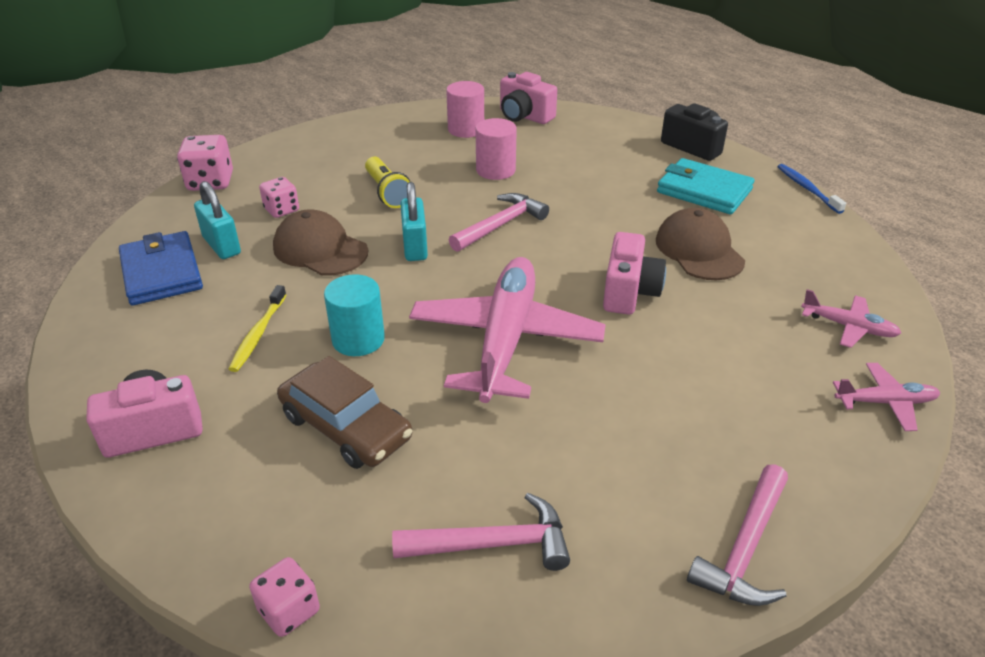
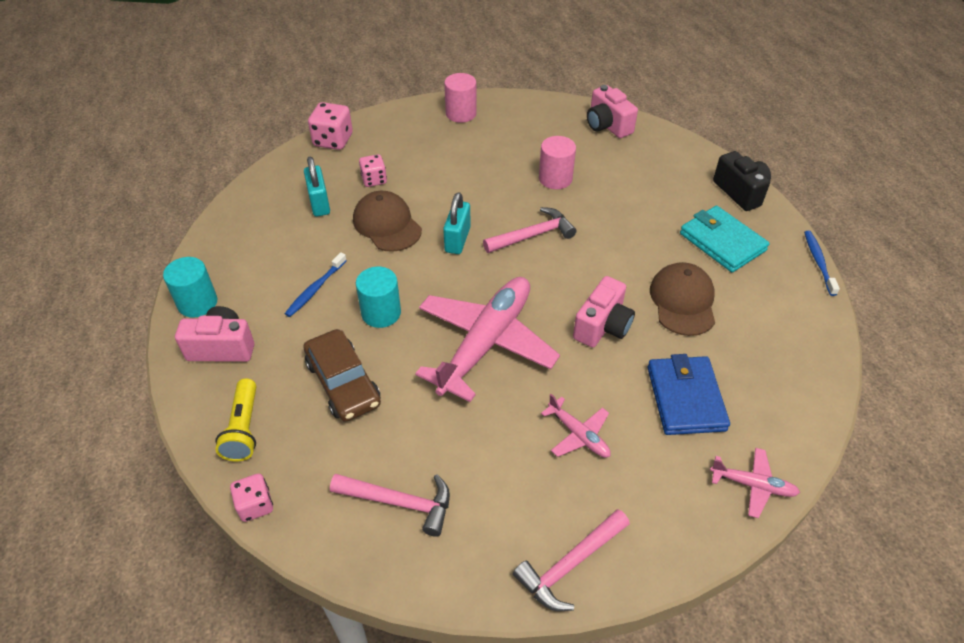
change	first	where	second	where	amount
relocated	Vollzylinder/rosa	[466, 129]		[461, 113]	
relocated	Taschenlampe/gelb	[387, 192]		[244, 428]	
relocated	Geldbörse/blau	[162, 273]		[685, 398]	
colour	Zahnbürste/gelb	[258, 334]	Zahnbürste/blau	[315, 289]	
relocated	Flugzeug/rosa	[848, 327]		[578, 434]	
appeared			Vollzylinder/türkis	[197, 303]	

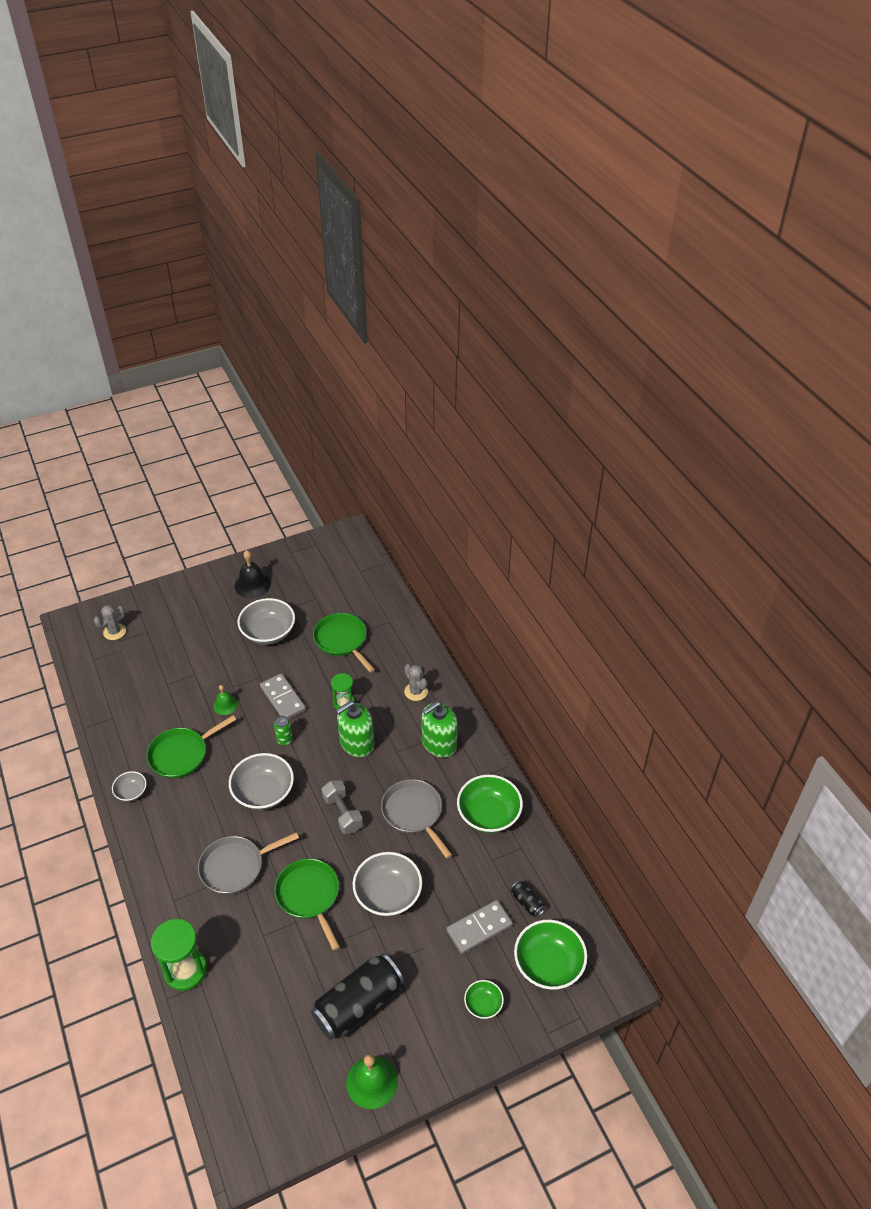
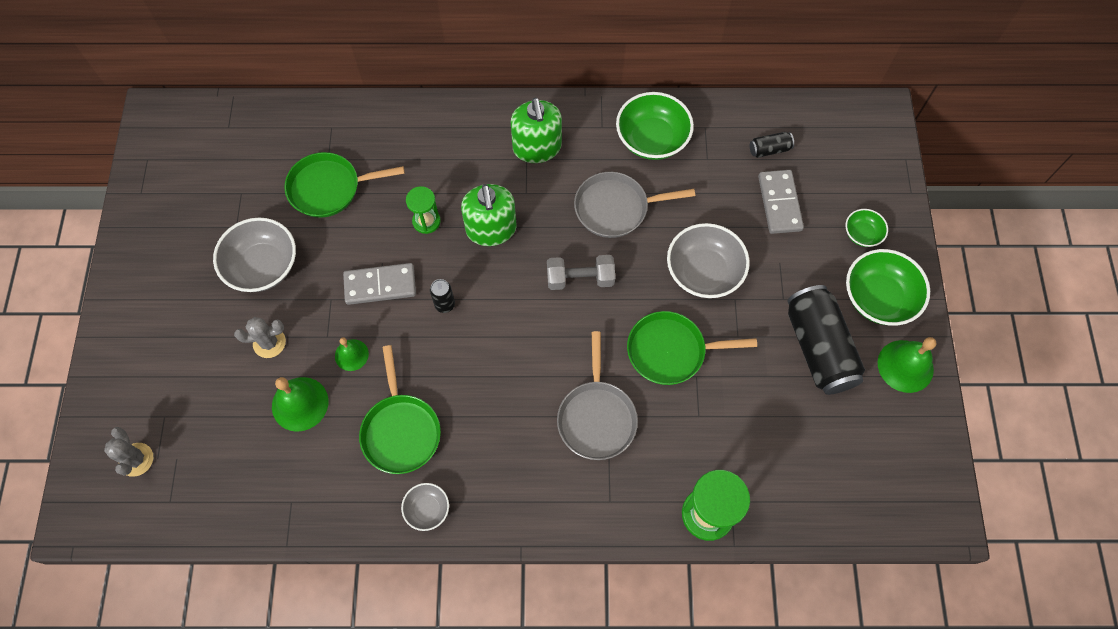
change	first	where	second	where	amount
missing	Glocke/schwarz	[252, 584]			
relocated	Kaktus/grau	[416, 691]		[269, 343]	
colour	Dose/grün	[284, 740]	Dose/schwarz	[445, 304]	
missing	Schüssel/grau	[263, 792]			
relocated	Schüssel/grün	[548, 964]		[878, 298]	
appeared			Glocke/grün	[300, 404]	

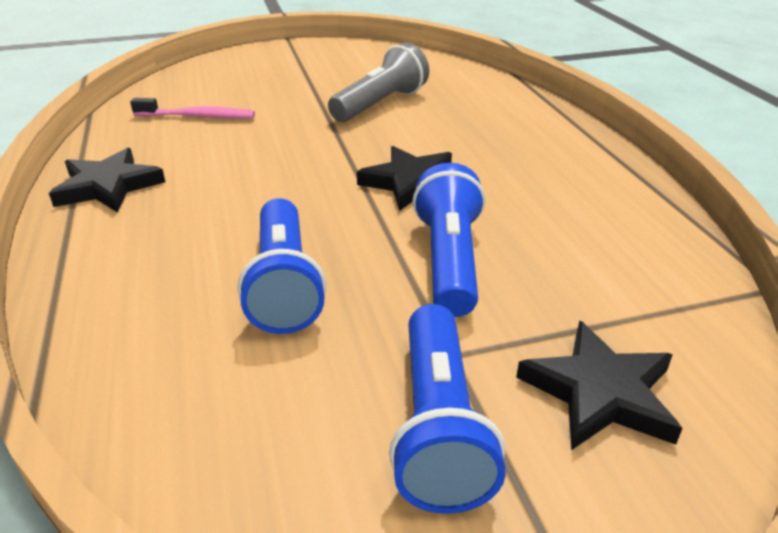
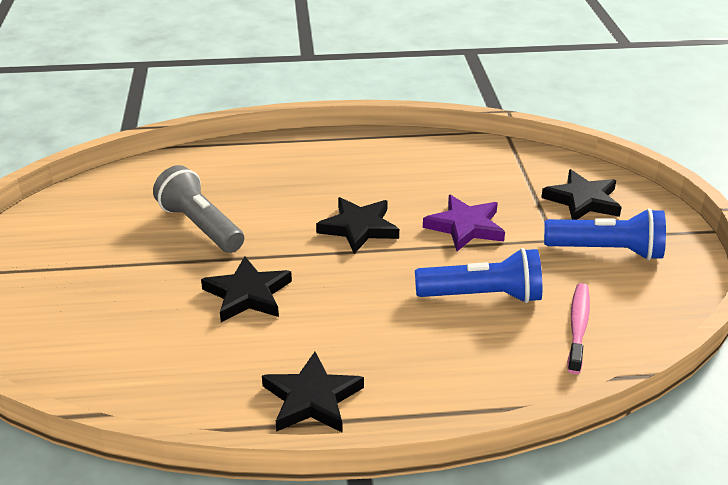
change	first	where	second	where	amount
relocated	Zahnbürste/rosa	[198, 117]		[578, 327]	
exchanged	Taschenlampe/blau	[449, 260]	Stern/lila	[465, 227]	
appeared			Stern/schwarz	[247, 294]	

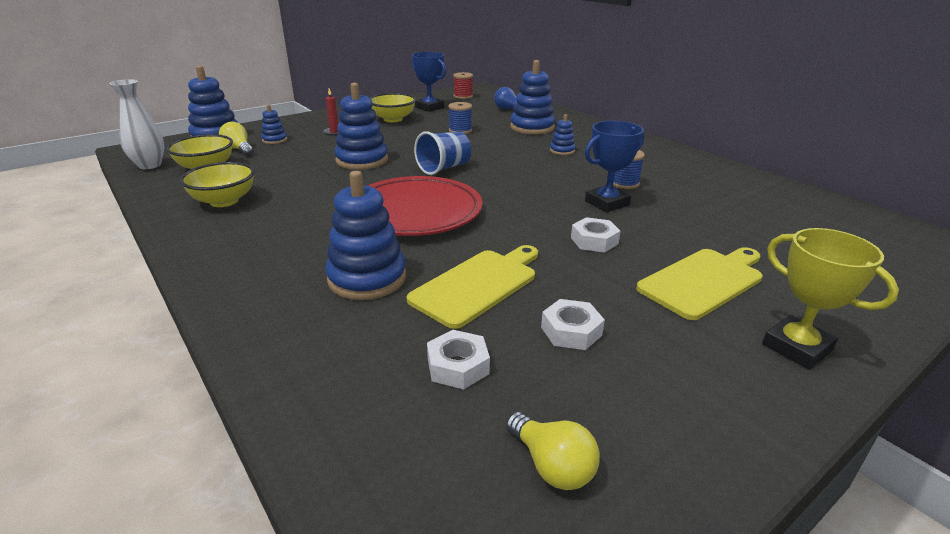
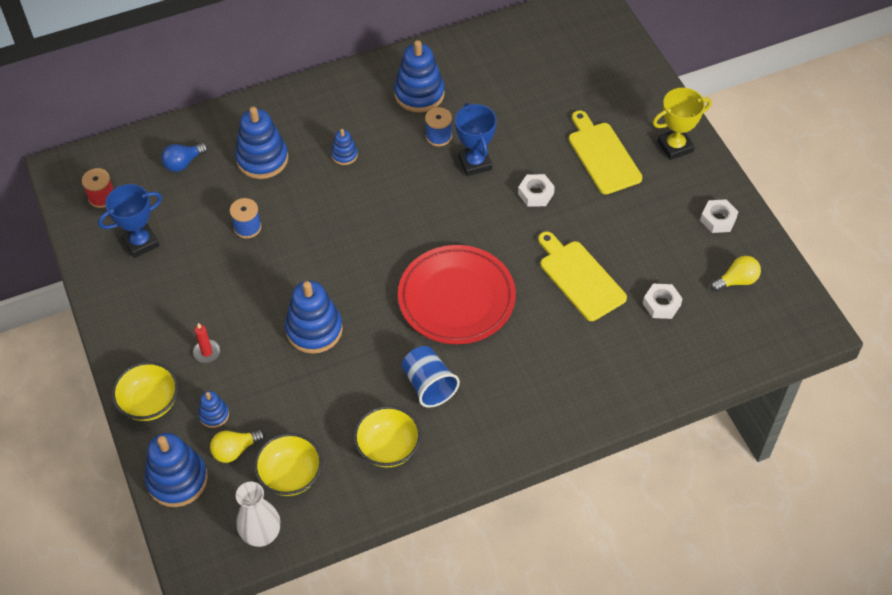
change	first	where	second	where	amount
relocated	Schüssel/gelb	[393, 119]		[150, 403]	
relocated	Becher/blau	[444, 168]		[429, 385]	
relocated	Stapelspielzeug/blau	[367, 278]		[419, 94]	
relocated	Sechskantmutter/weiß	[571, 331]		[718, 219]	

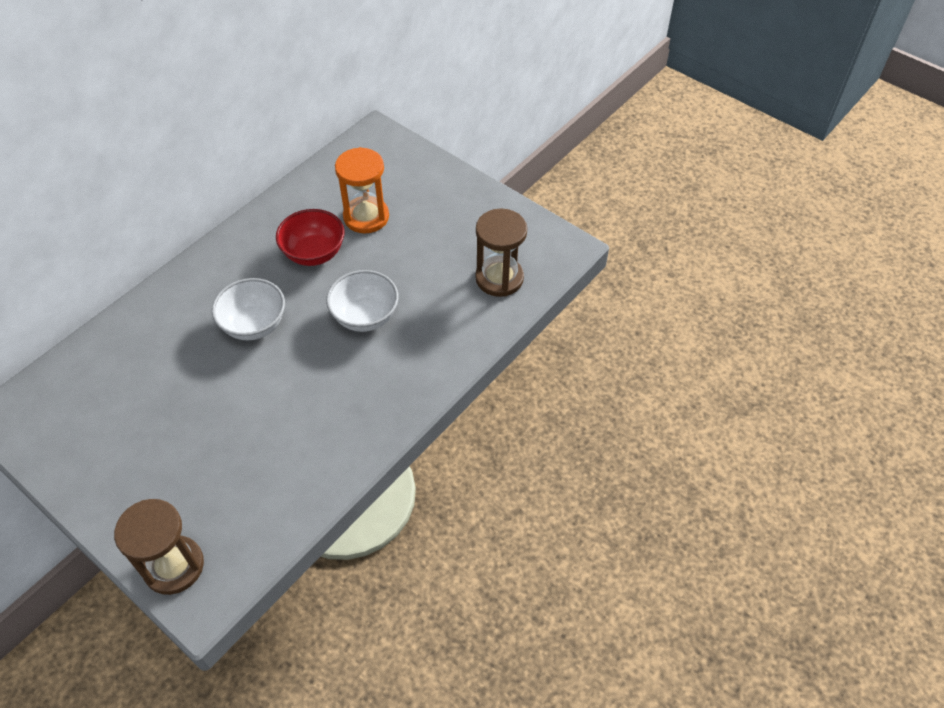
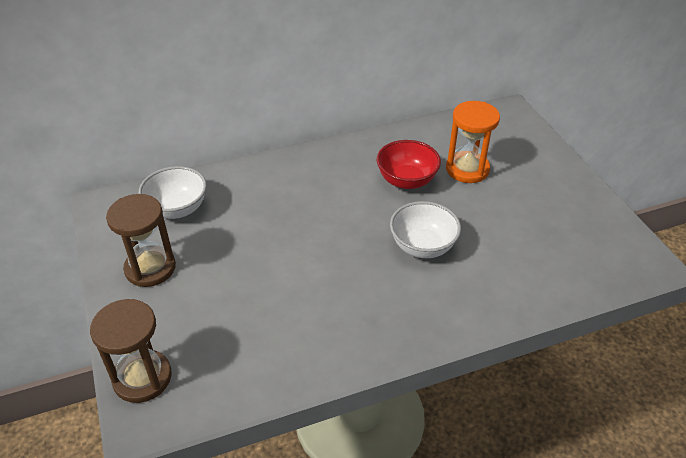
change	first	where	second	where	amount
relocated	Sanduhr/braun	[499, 278]		[150, 268]	
relocated	Schüssel/weiß	[254, 325]		[177, 209]	

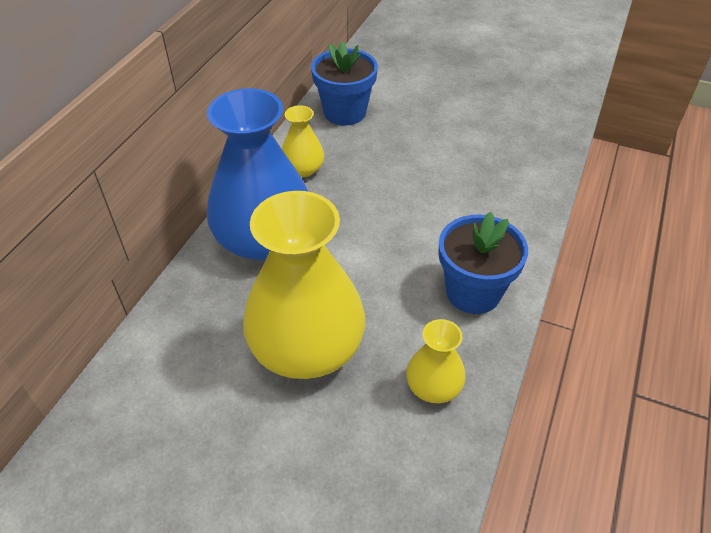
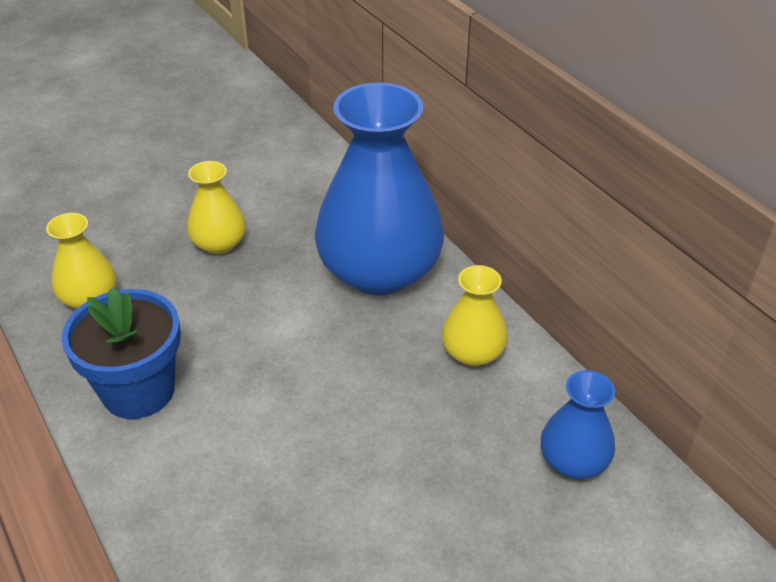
change	first	where	second	where	amount
exchanged	Blumentopf/blau	[345, 112]	Vase/blau	[573, 461]	
size	Vase/gelb	[307, 348]		[219, 243]	x0.48

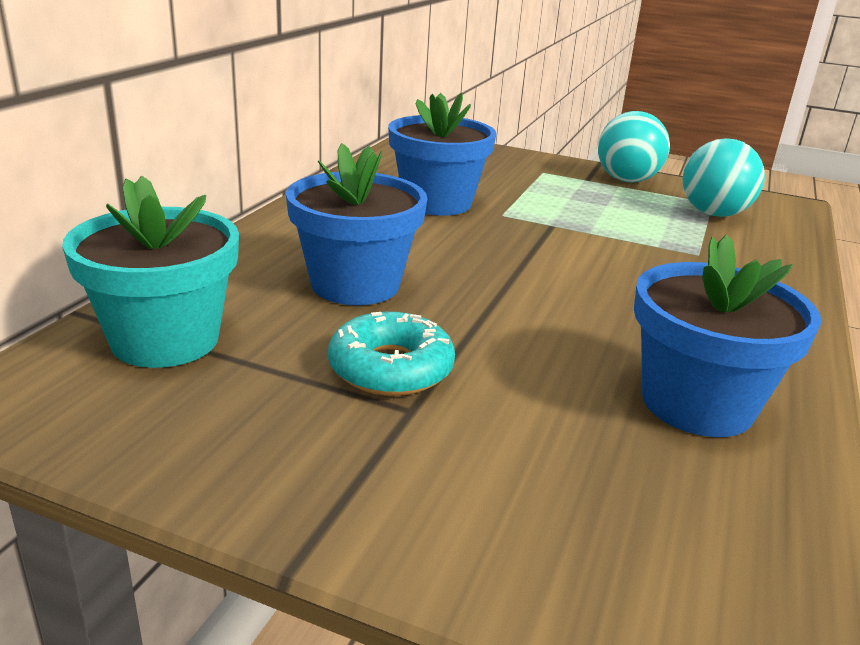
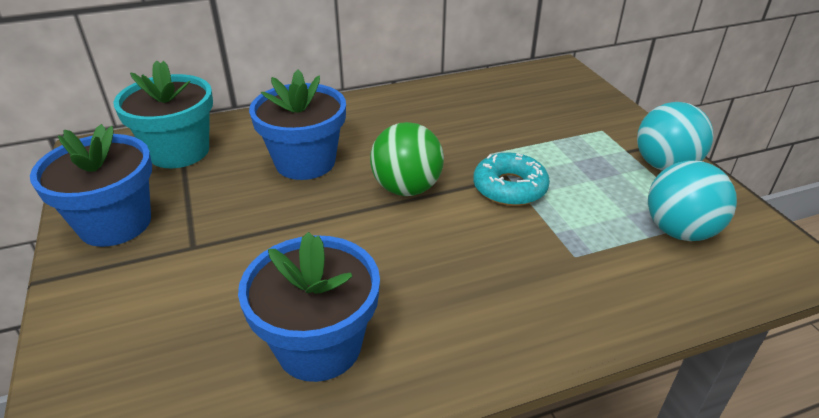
change	first	where	second	where	amount
relocated	Blumentopf/blau	[437, 203]		[115, 223]	
relocated	Donut/türkis	[391, 368]		[509, 188]	
appeared			Ball/grün	[407, 188]	

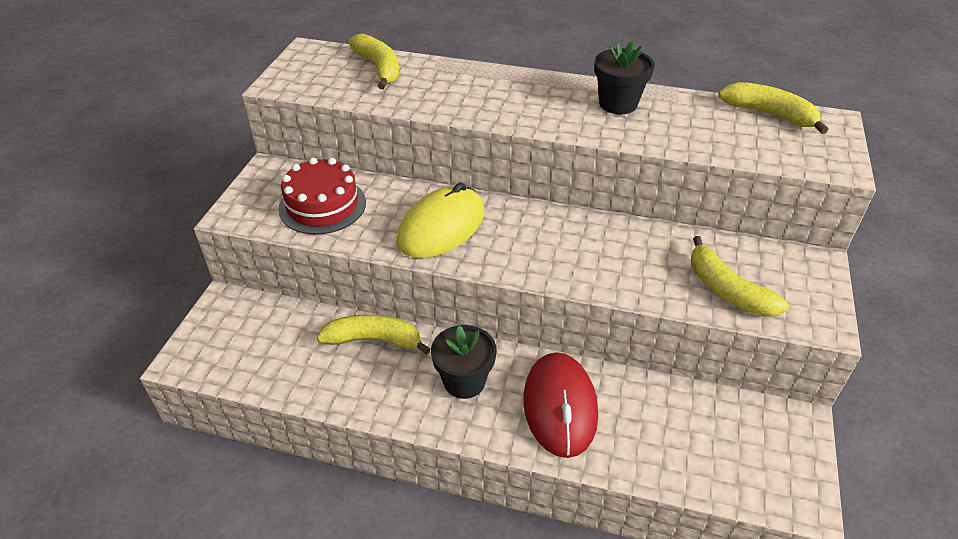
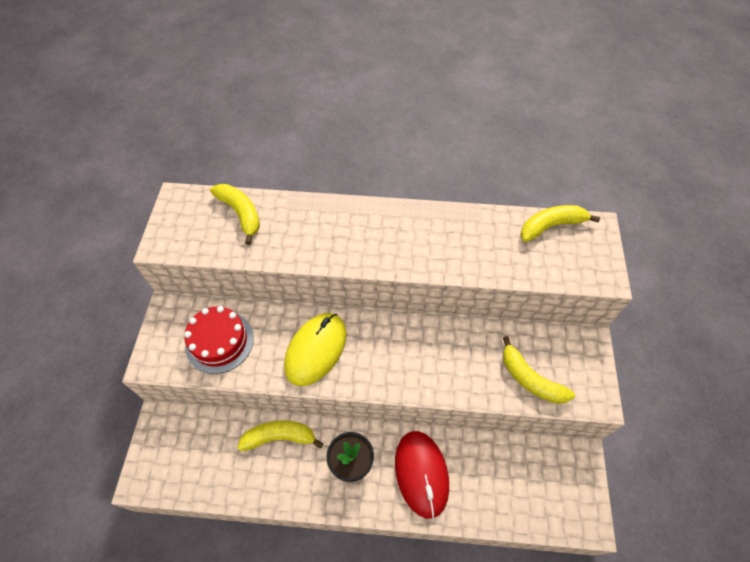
change	first	where	second	where	amount
missing	Blumentopf/schwarz	[618, 104]			
spun	Banane/gelb	[769, 114]		[551, 226]	45 degrees counterclockwise

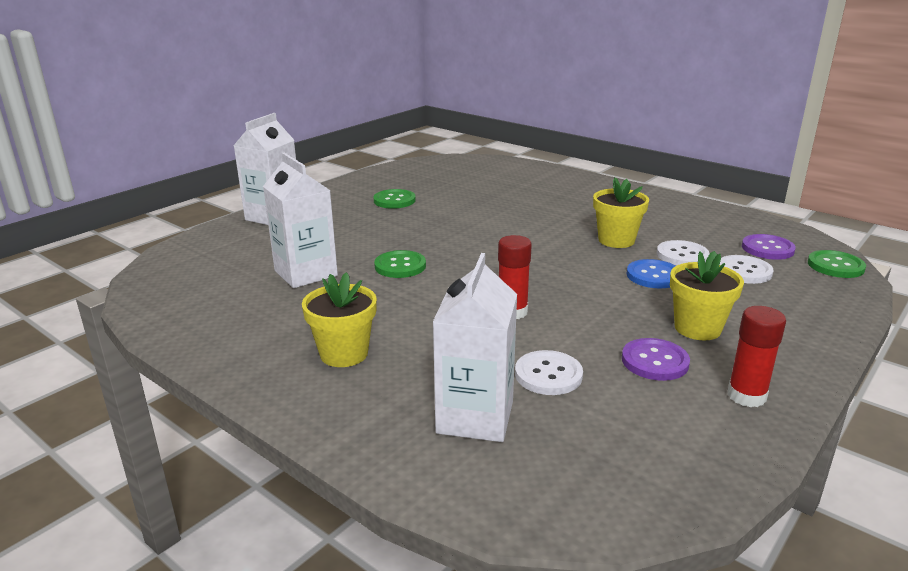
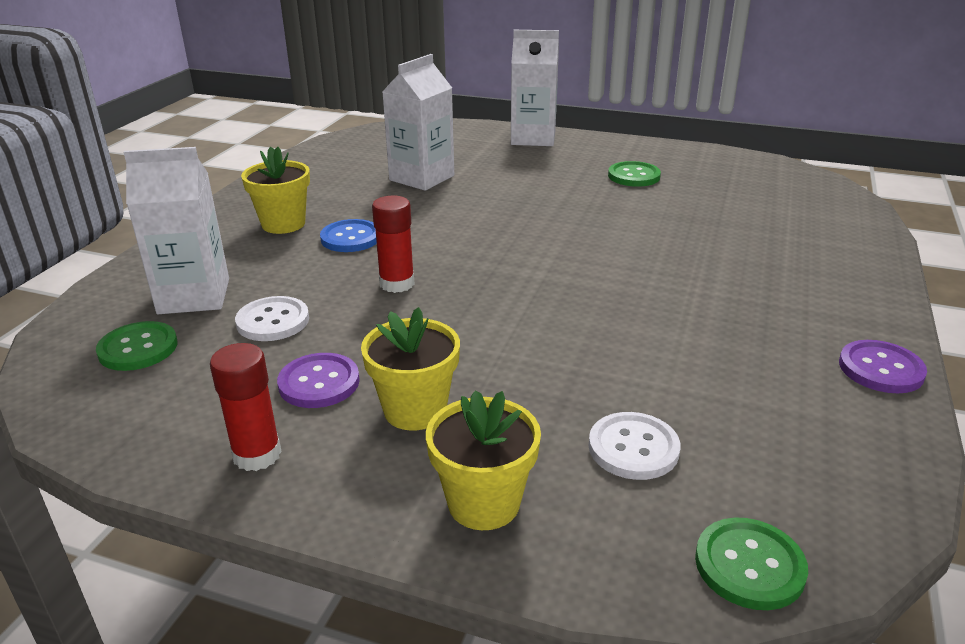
change	first	where	second	where	amount
relocated	Blumentopf/gelb	[616, 240]		[483, 503]	
relocated	Knopf/lila	[767, 249]		[880, 369]	
missing	Knopf/weiß	[682, 255]			
relocated	Knopf/grün	[400, 266]		[138, 348]	
relocated	Knopf/blau	[653, 276]		[351, 238]	

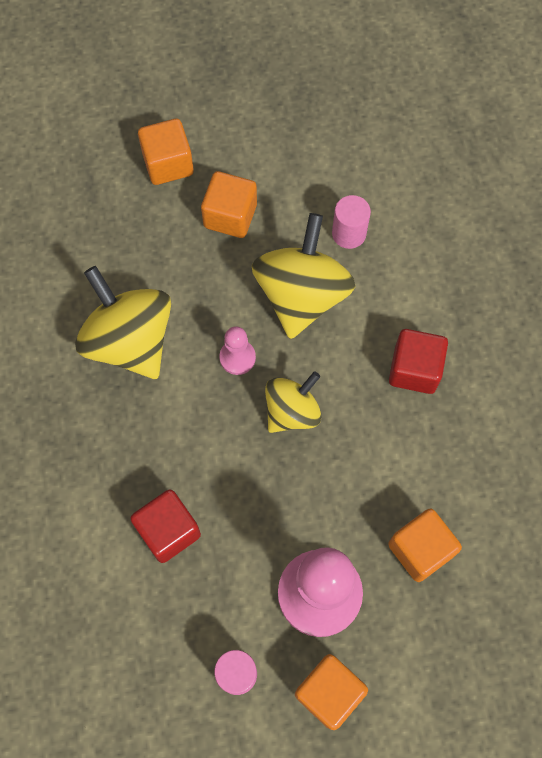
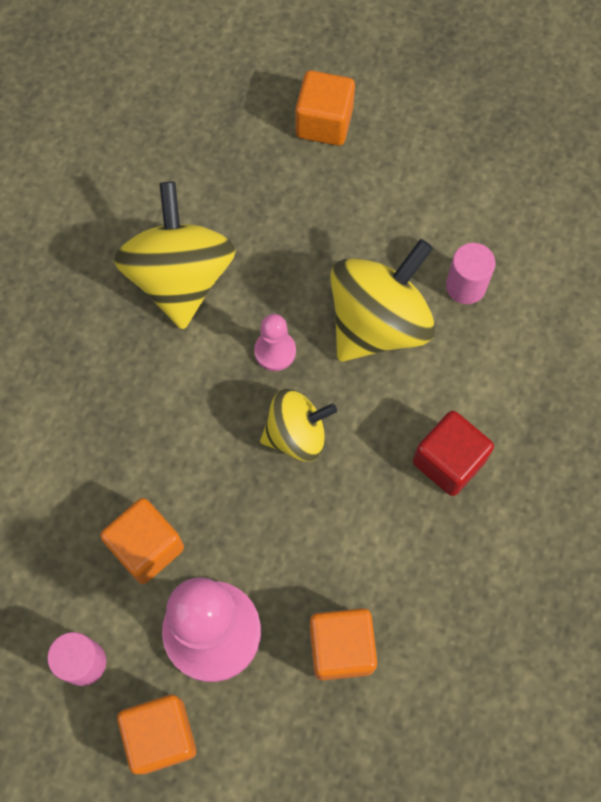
change	first	where	second	where	amount
relocated	Kubus/orange	[230, 216]		[146, 547]	
missing	Kubus/rot	[168, 531]			

